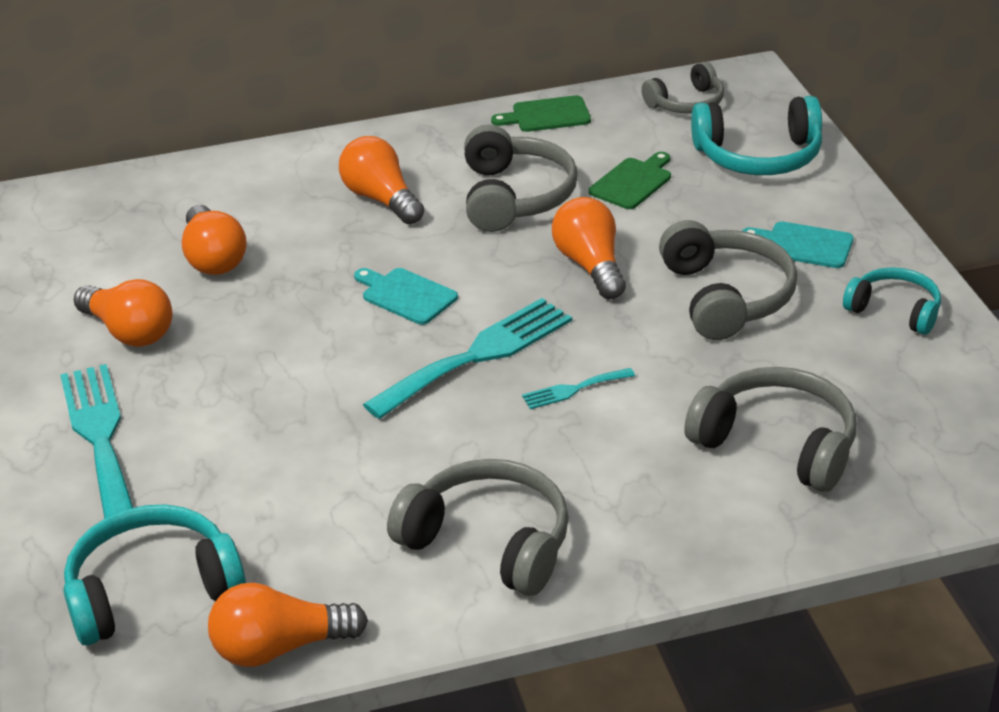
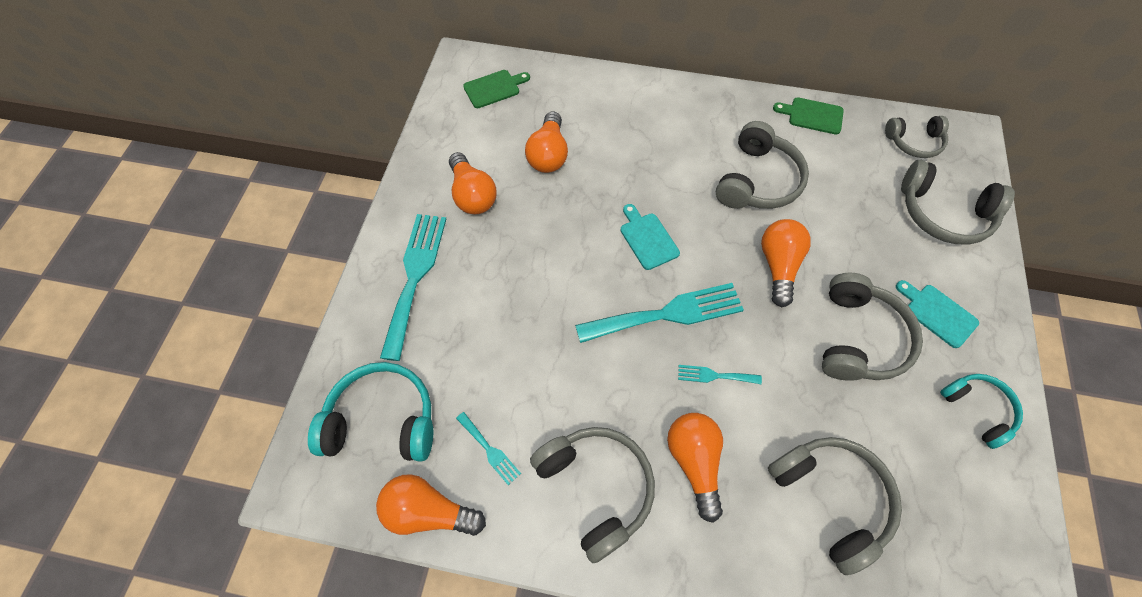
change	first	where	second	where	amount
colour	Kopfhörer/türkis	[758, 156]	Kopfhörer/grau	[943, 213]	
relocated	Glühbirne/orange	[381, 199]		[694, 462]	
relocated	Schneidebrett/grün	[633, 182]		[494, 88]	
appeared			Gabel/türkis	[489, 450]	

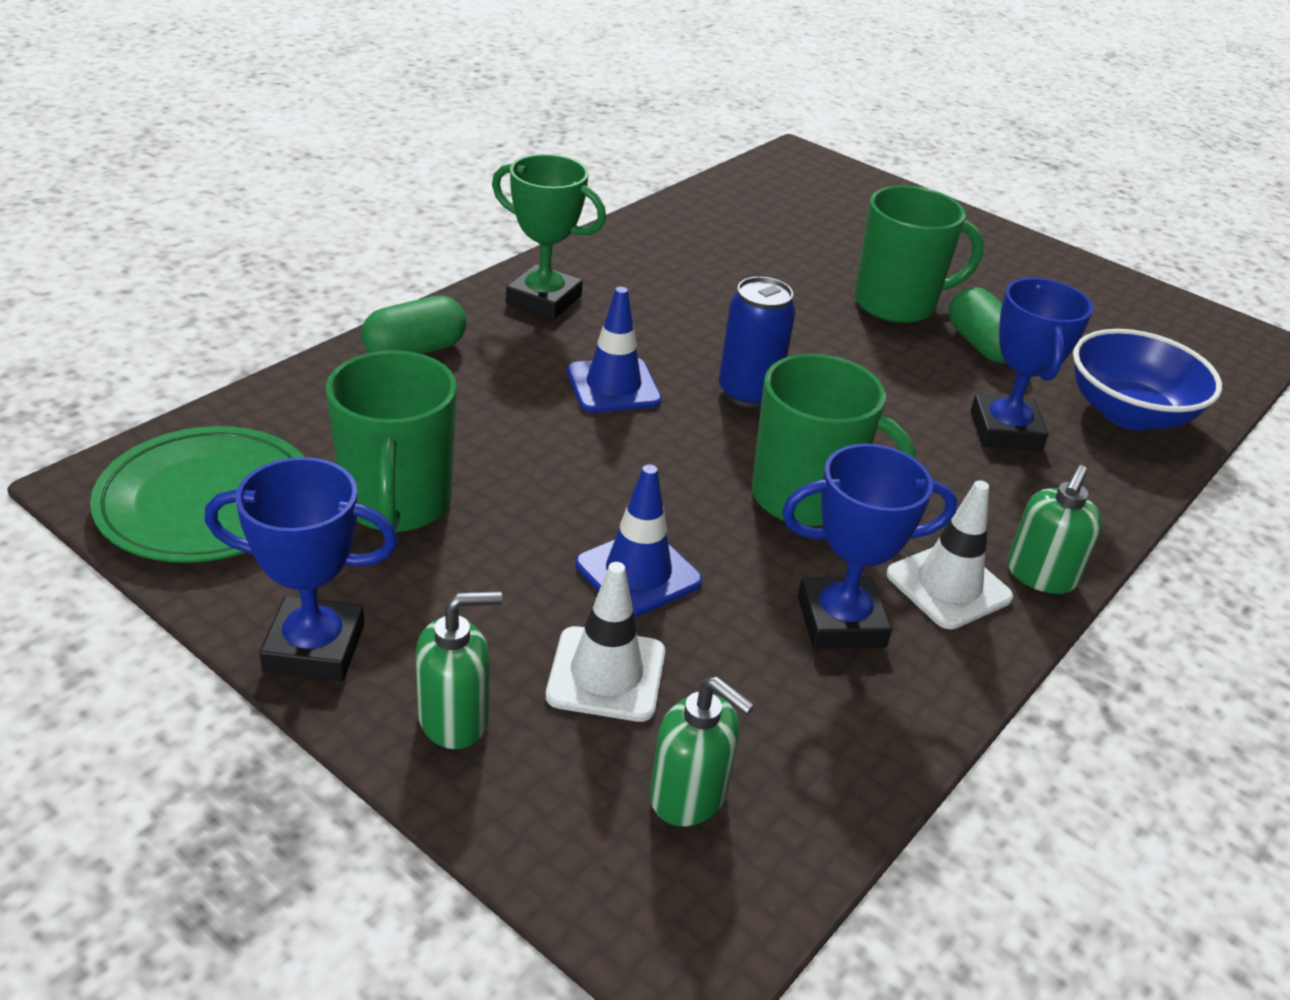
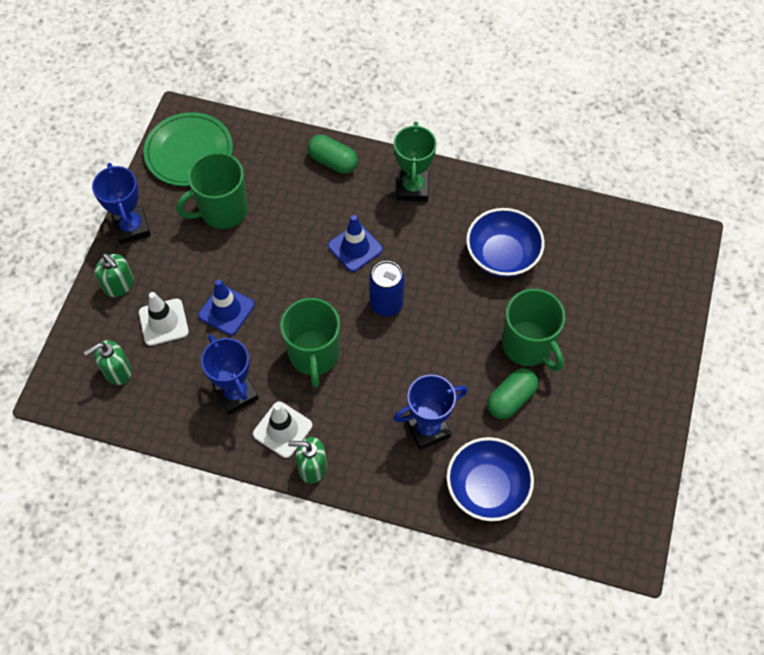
change	first	where	second	where	amount
spun	Seifenspender/grün	[689, 796]		[117, 371]	45 degrees clockwise
appeared			Schüssel/blau	[502, 256]	

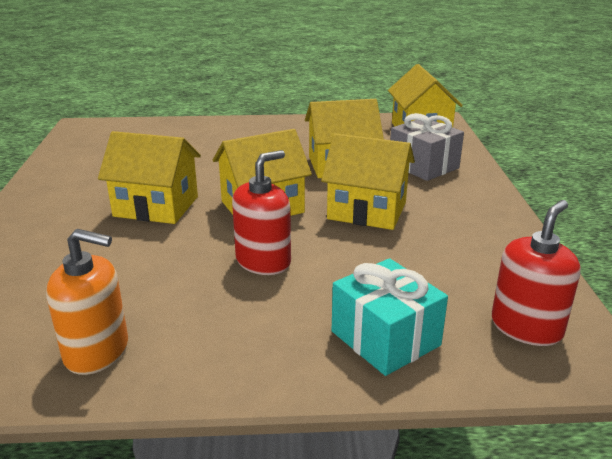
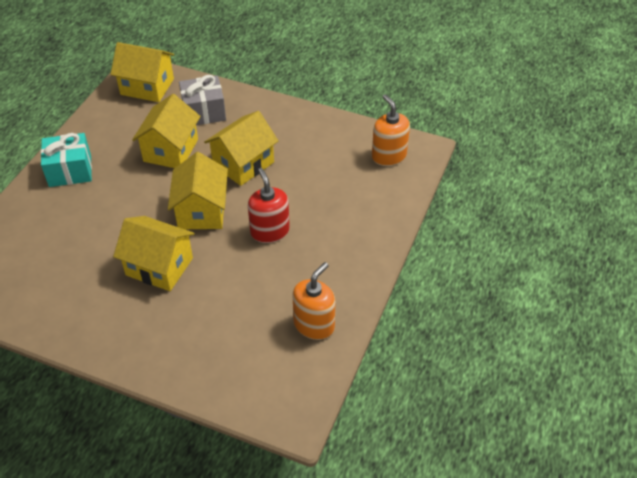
change	first	where	second	where	amount
spun	Haus/gelb	[156, 206]		[159, 266]	75 degrees clockwise
colour	Seifenspender/rot	[526, 327]	Seifenspender/orange	[389, 156]	
relocated	Geschenk/türkis	[385, 338]		[70, 171]	

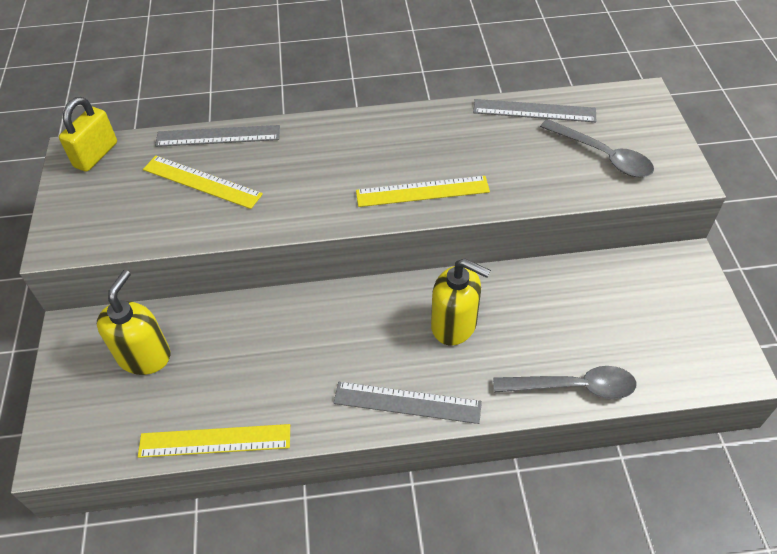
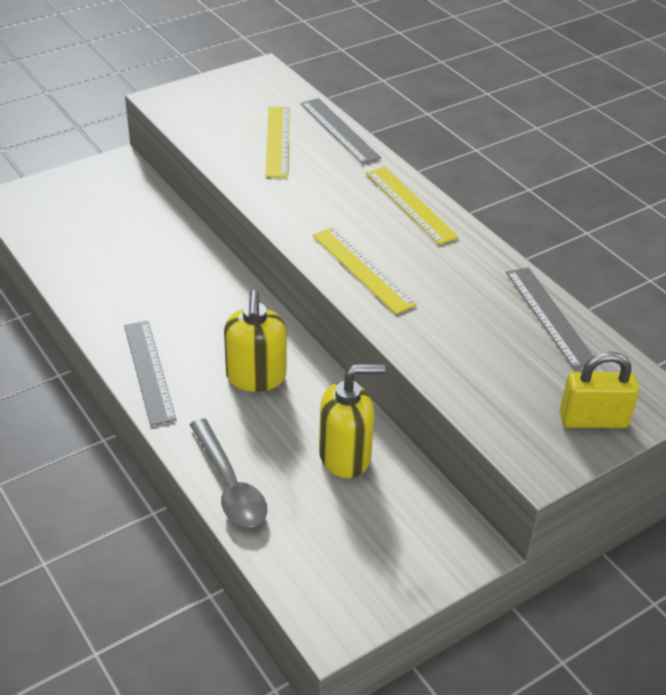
change	first	where	second	where	amount
relocated	Vorhängeschloss/gelb	[96, 155]		[593, 420]	
missing	Löffel/grau	[602, 156]			
relocated	Seifenspender/gelb	[144, 356]		[345, 456]	
relocated	Lineal/gelb	[215, 440]		[410, 204]	

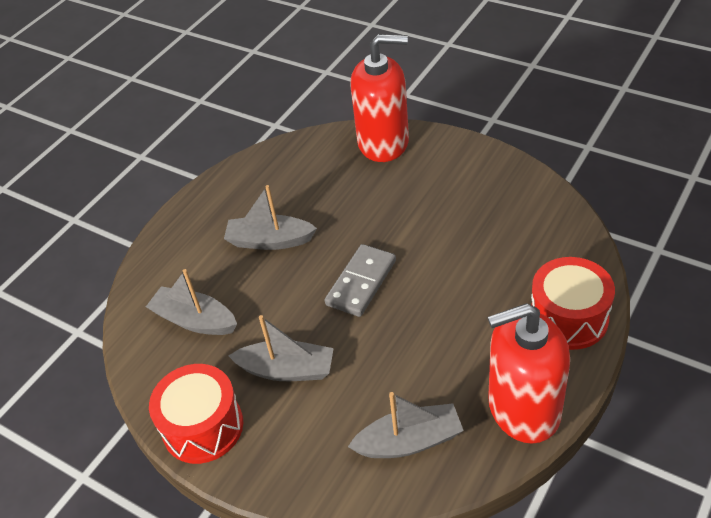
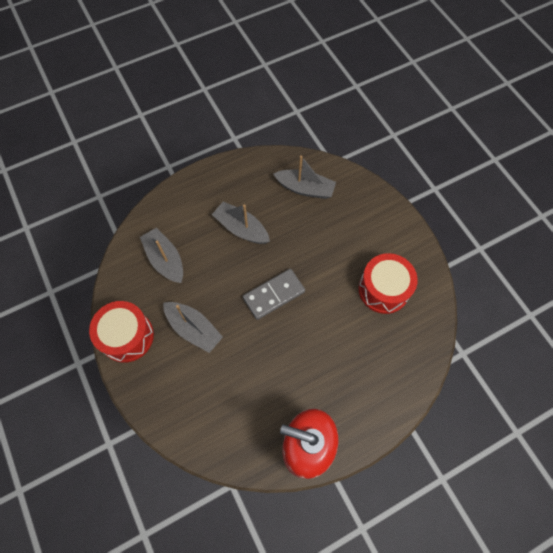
change	first	where	second	where	amount
missing	Seifenspender/rot	[383, 142]			
relocated	Trommel/rot	[568, 318]		[383, 289]	
relocated	Boot/grau	[409, 441]		[305, 188]	

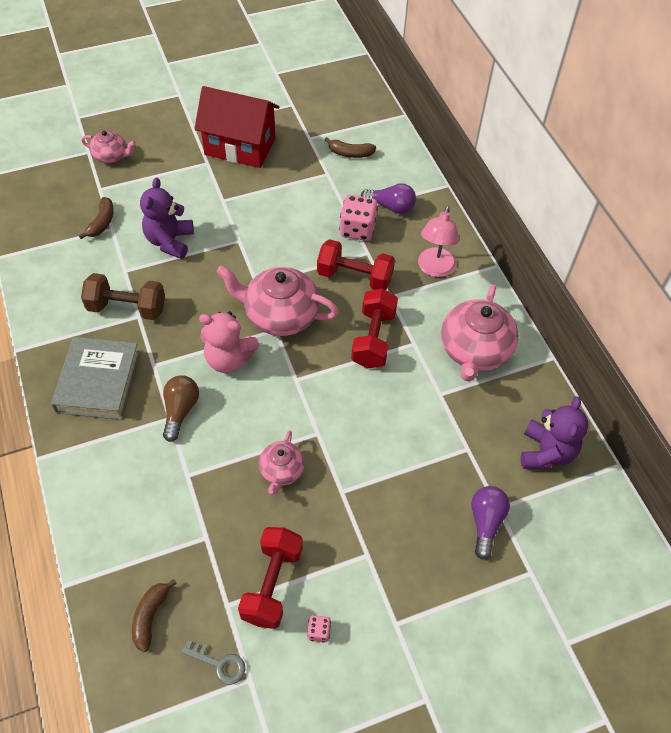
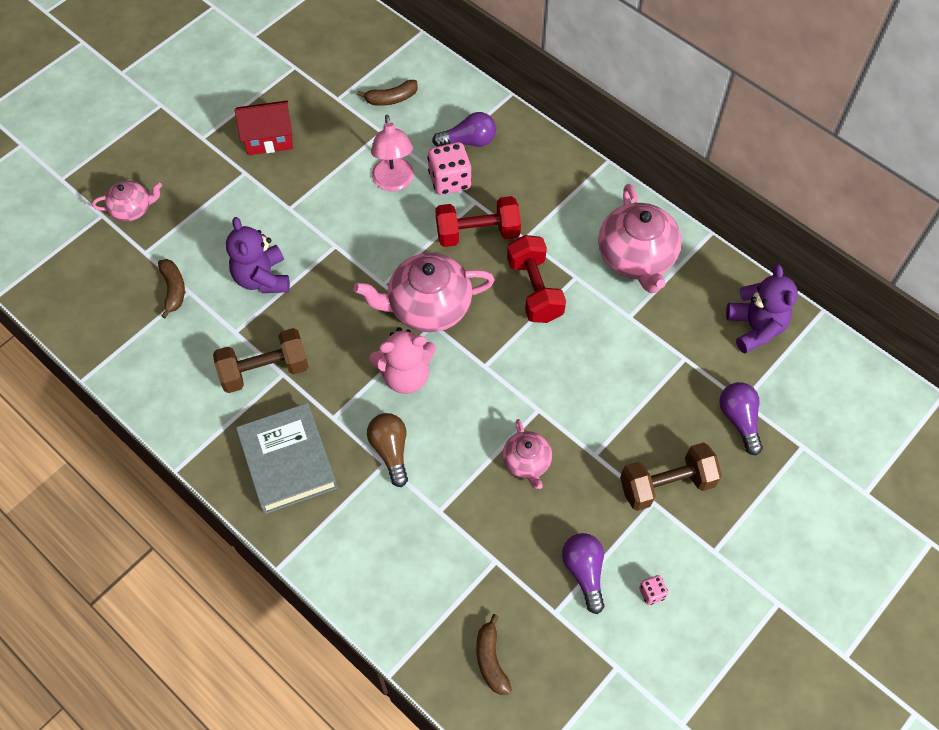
change	first	where	second	where	amount
size	Haus/rot	[240, 146]		[269, 139]	x0.64
relocated	Lampe/rosa	[434, 269]		[394, 182]	
exchanged	Hantel/rot	[272, 584]	Glühbirne/lila	[584, 572]	
missing	Schlüssel/grau	[219, 664]			
appeared			Hantel/braun	[666, 485]	

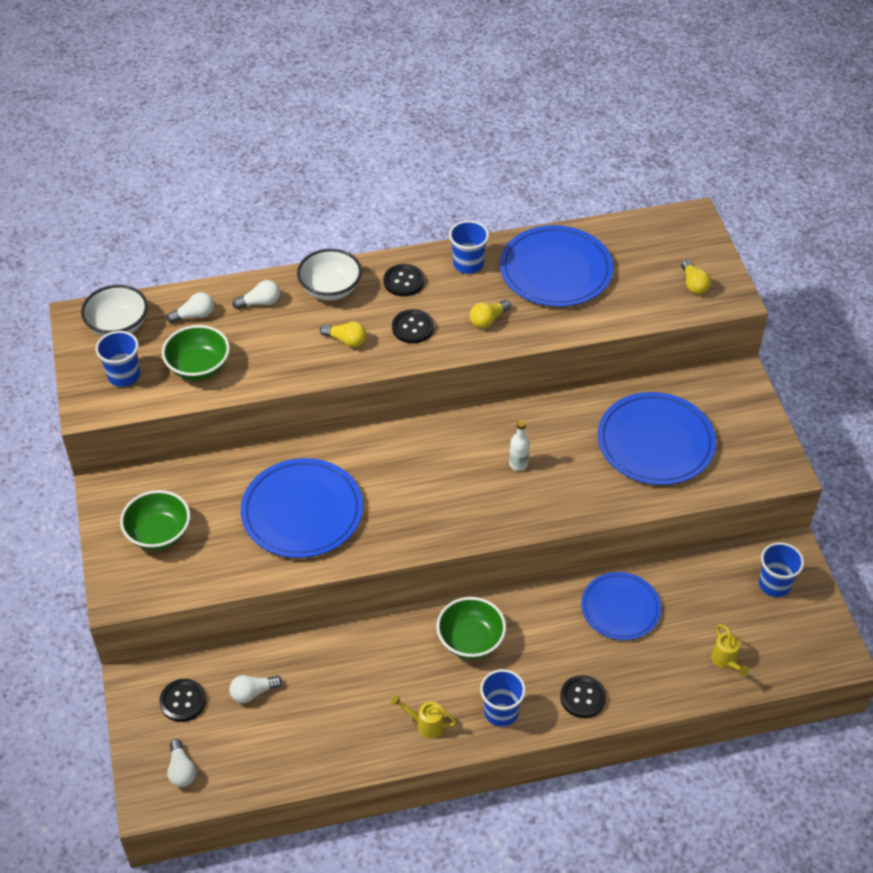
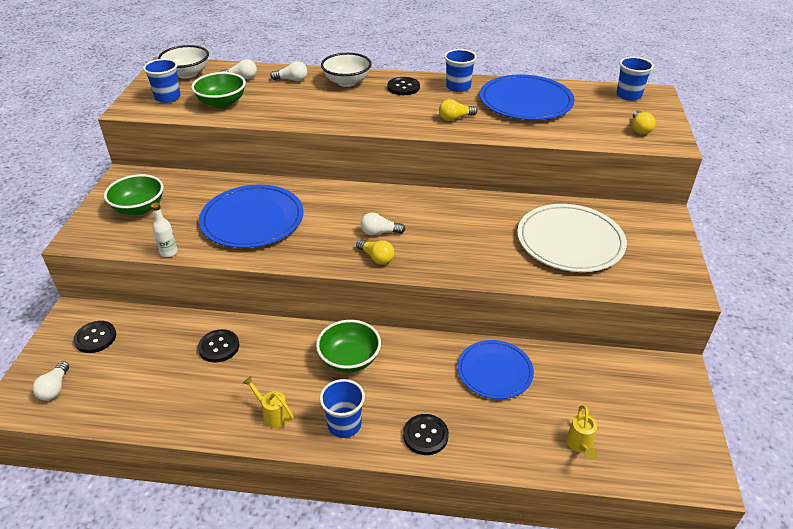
change	first	where	second	where	amount
relocated	Knopf/schwarz	[413, 328]		[219, 347]	
relocated	Glühbirne/gelb	[346, 340]		[376, 258]	
colour	Teller/blau	[655, 442]	Teller/weiß	[570, 241]	
relocated	Flasche/weiß	[518, 464]		[169, 252]	
relocated	Becher/blau	[774, 584]		[628, 95]	
relocated	Glühbirne/weiß	[253, 692]		[379, 232]	

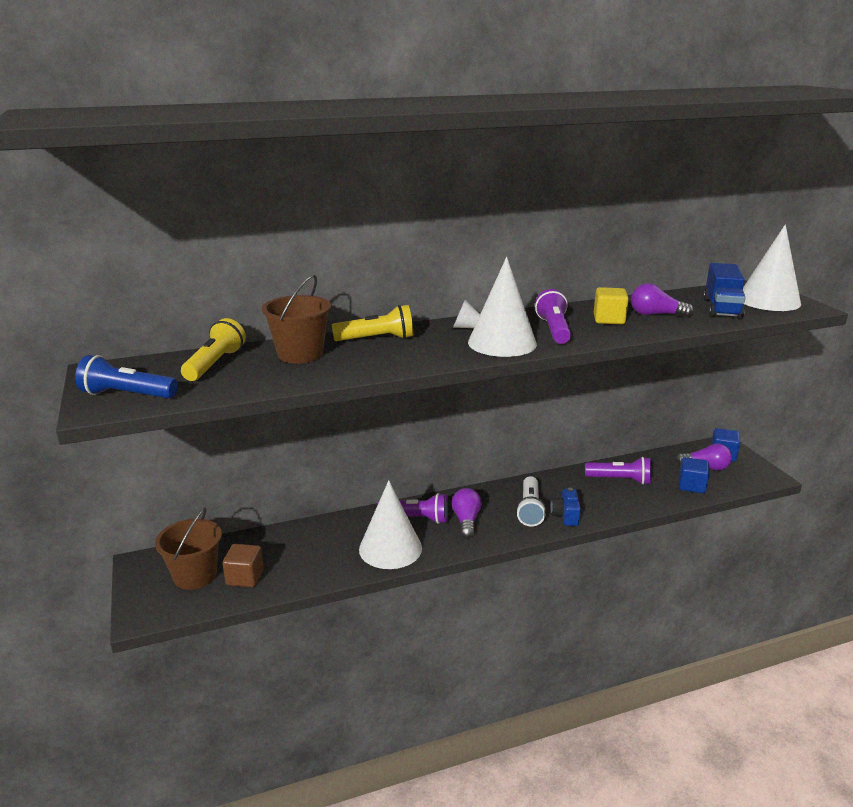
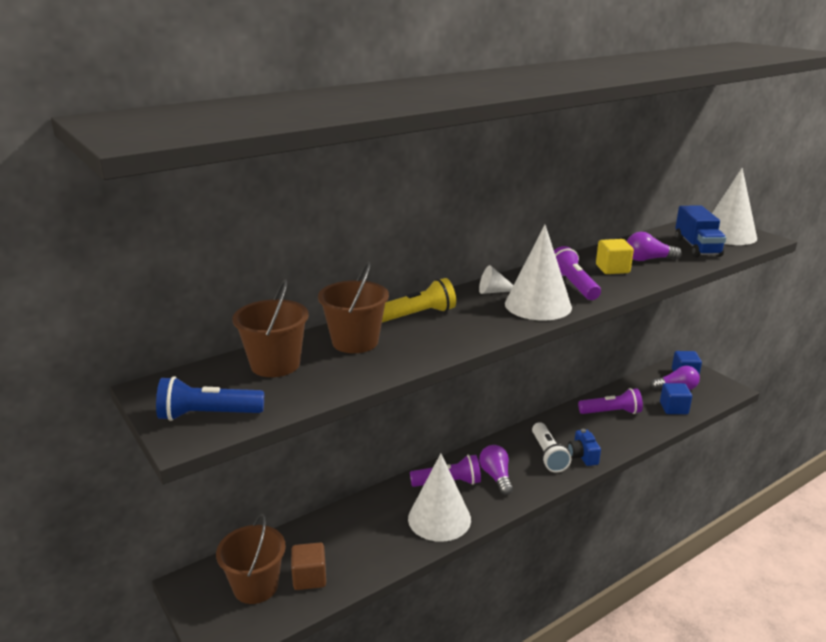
change	first	where	second	where	amount
exchanged	Taschenlampe/gelb	[215, 364]	Eimer/braun	[275, 364]	

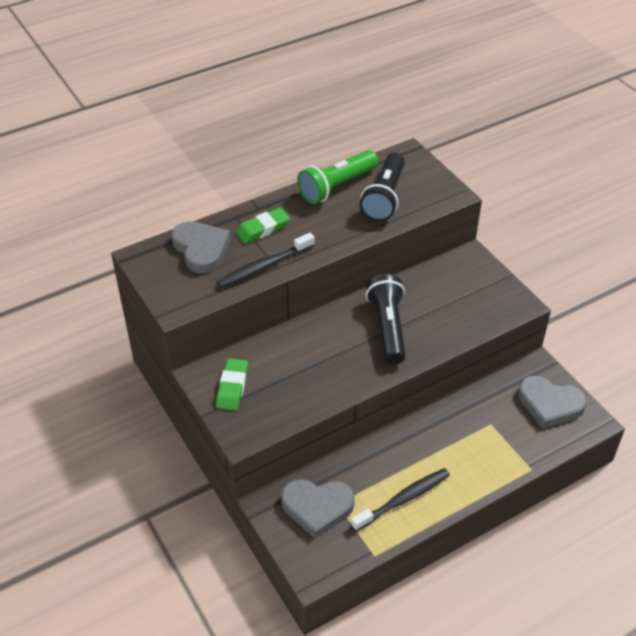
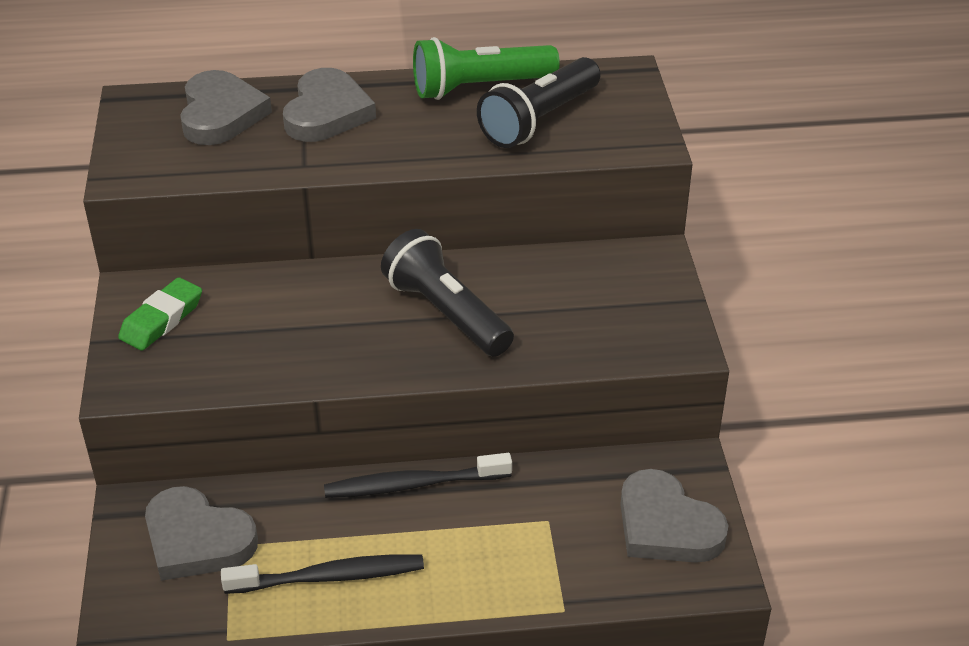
change	first	where	second	where	amount
exchanged	Radiergummi/grün	[263, 229]	Herz/grau	[327, 112]	
relocated	Zahnbürste/schwarz	[264, 266]		[413, 485]	
spun	Taschenlampe/schwarz	[387, 328]		[446, 313]	60 degrees counterclockwise

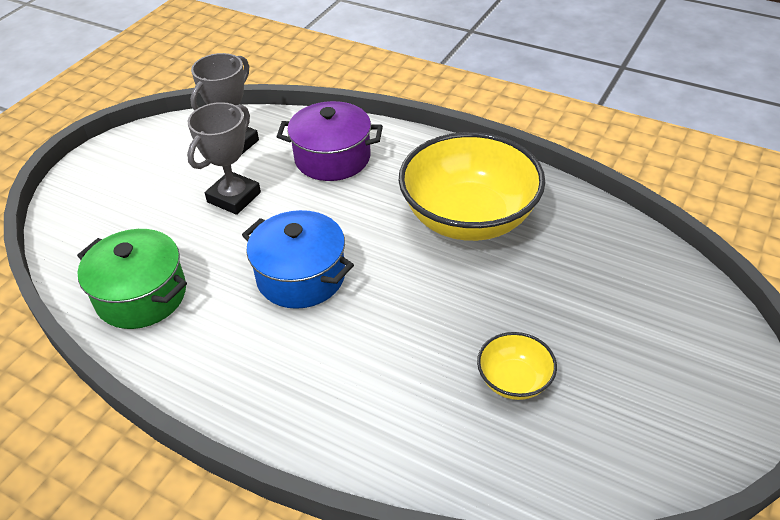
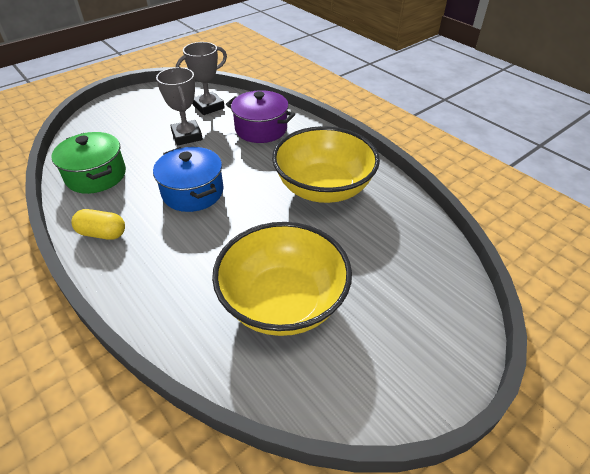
change	first	where	second	where	amount
spun	Pokal/grau	[234, 197]		[187, 136]	75 degrees counterclockwise
size	Schüssel/gelb	[514, 380]		[283, 302]	x2.19
appeared			Kapsel/gelb	[102, 233]	

